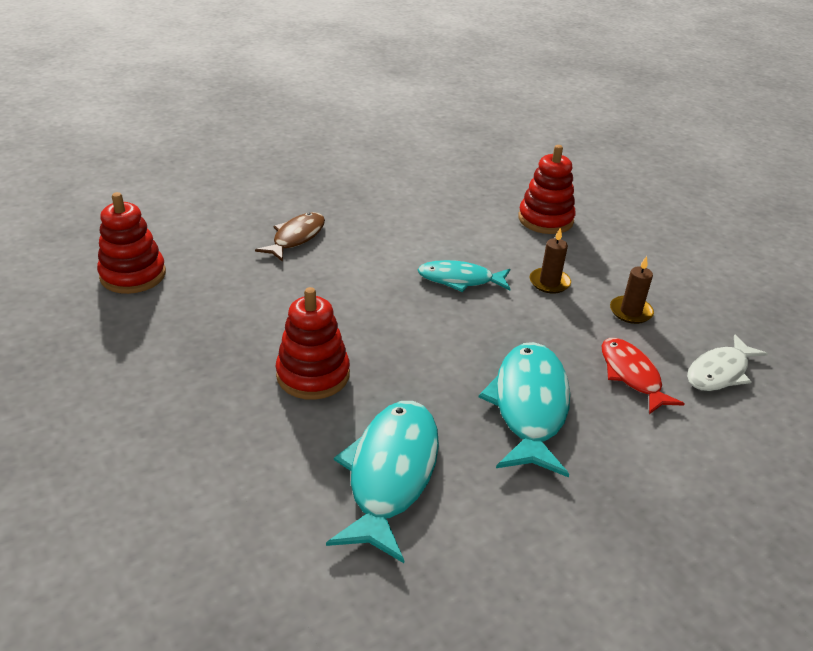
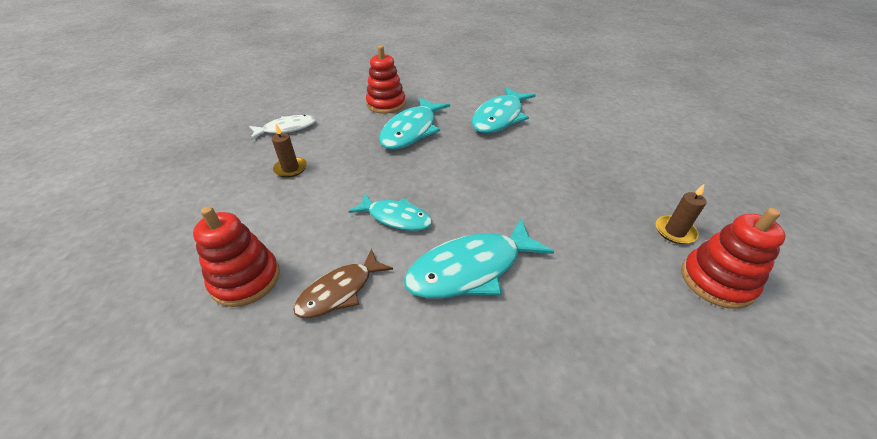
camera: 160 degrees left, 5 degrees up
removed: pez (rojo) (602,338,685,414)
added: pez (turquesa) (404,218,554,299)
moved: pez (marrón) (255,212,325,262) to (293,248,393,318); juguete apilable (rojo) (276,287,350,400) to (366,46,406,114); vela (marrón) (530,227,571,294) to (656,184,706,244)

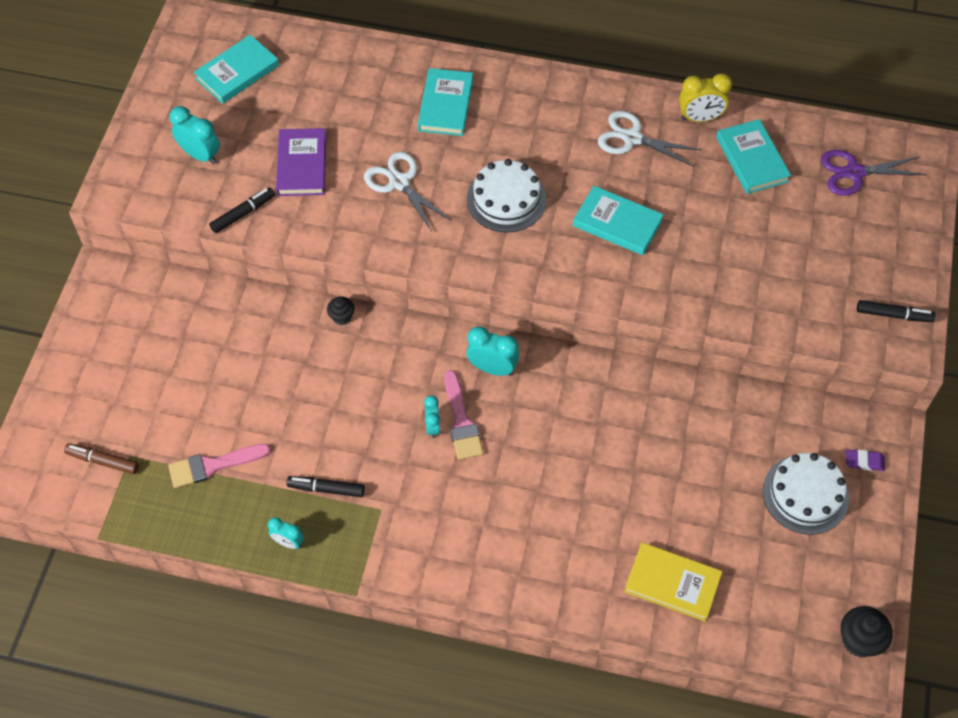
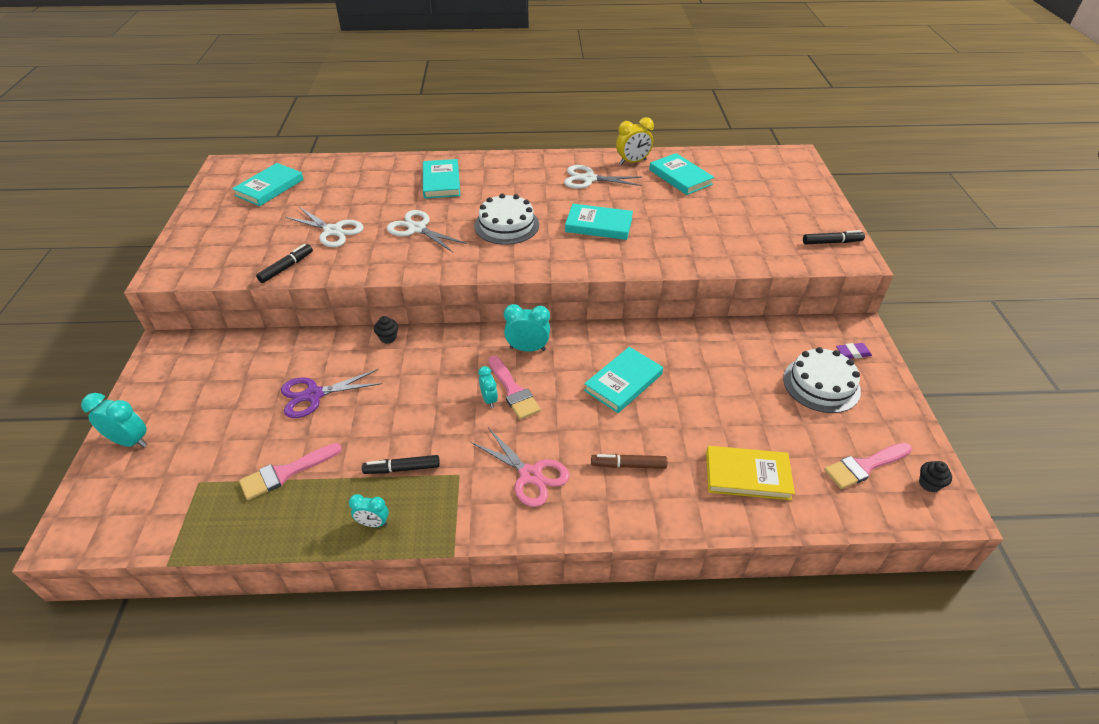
camera: 15 degrees left, 15 degrees down
added: tijeras (rosa) (471,427,570,507); libro (turquesa) (584,347,663,413); pincel (rosa) (824,443,912,489)
moved: rotulador (marrón) (64,443,139,474) to (591,454,667,469); despertador (turquesa) (170,106,220,165) to (81,393,147,447); tijeras (morado) (821,150,927,196) to (281,369,382,418)
replaced: libro (morado) (276,128,326,196) to tijeras (blanco) (285,207,364,247)
resized: magdalena (negro) (841,606,893,657) = (919,461,952,492) x0.61

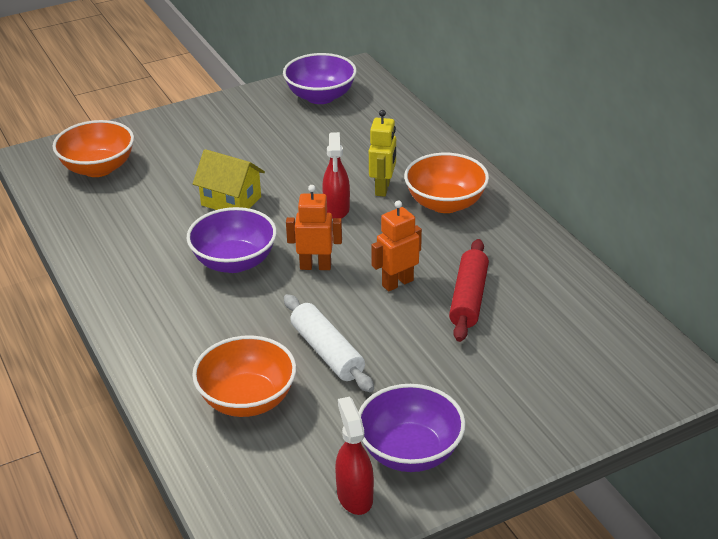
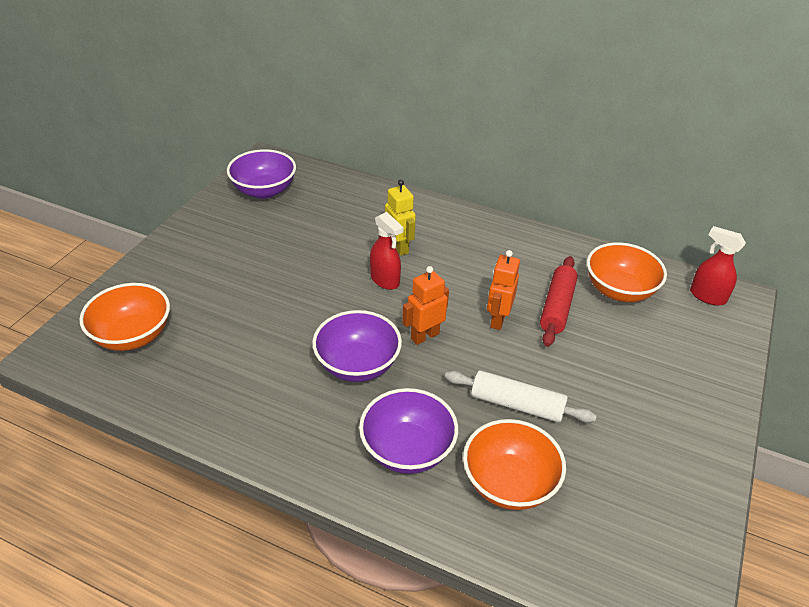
camera: 40 degrees left, 5 degrees up
removed: casa (amarillo) (193,149,265,210)
moved: pulverizador (rojo) (335,397,374,515) to (690,226,746,306); cuenco (morado) (358,384,466,472) to (359,388,458,474); cuenco (naranja) (404,153,489,213) to (587,242,667,302)
turned: rodillo (rojo) (449,239,489,342) = (540,256,578,347) 45 degrees clockwise

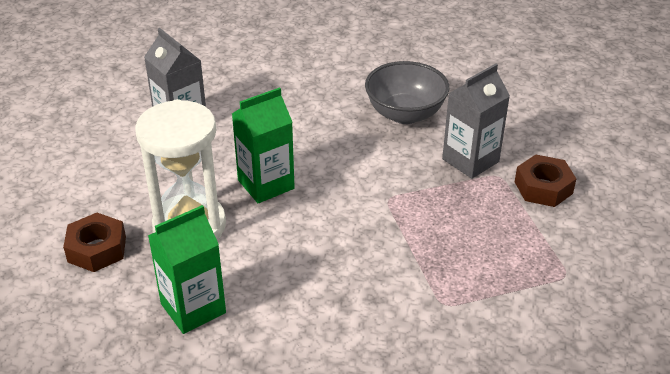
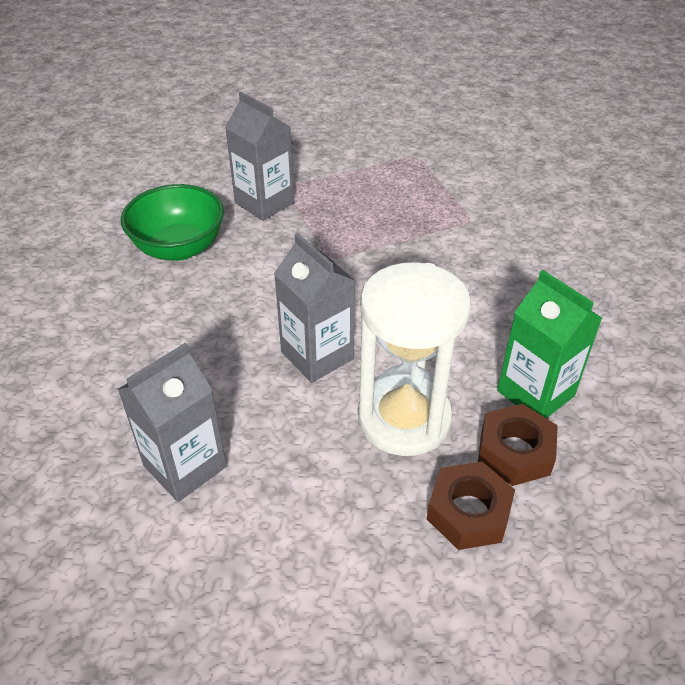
camera: 95 degrees left, 5 degrees up
moved: tuerca (marrón) (515,154,576,207) to (478,404,558,486)
recoloured: cartón de leche (verde) (232,87,295,203) to cartón de leche (gris) (274,233,355,383); cuenco (gris) (365,61,449,124) to cuenco (verde) (121,184,224,261)

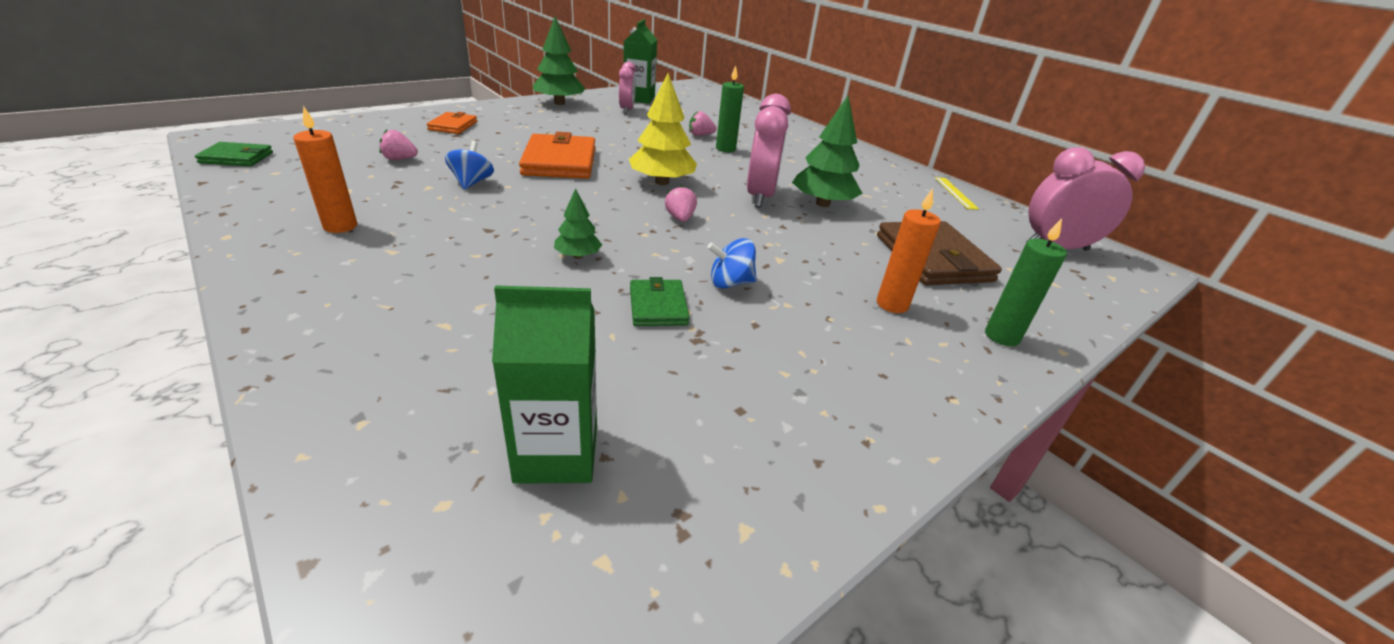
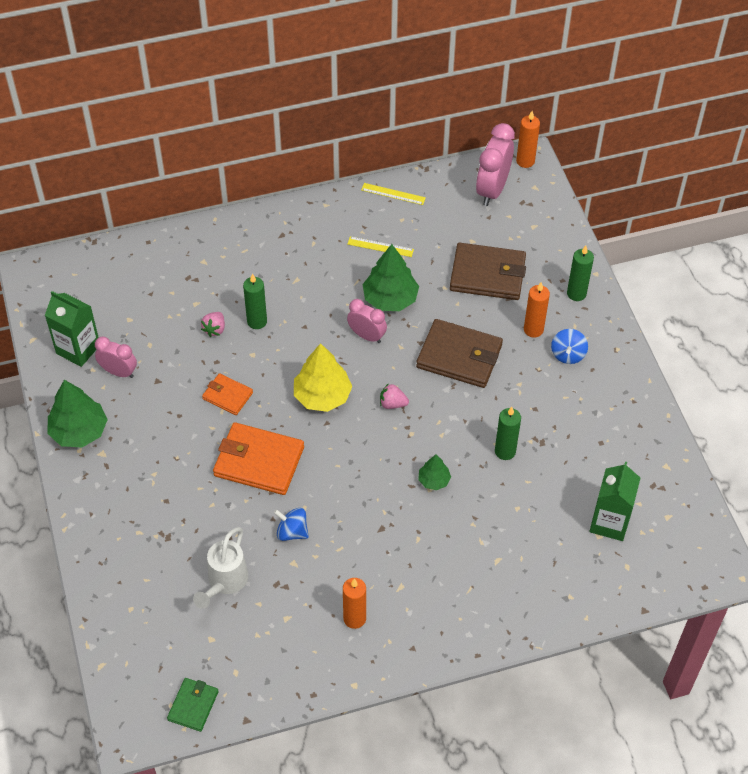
camera: 65 degrees left, 20 degrees up
added: regla (amarillo) (347,236,414,257); cartera (marrón) (416,319,503,388); vela (naranja) (516,111,540,168)
moved: cartera (naranja) (427,112,477,134) to (202,373,253,415); peonza (azul) (707,238,757,289) to (551,329,588,364)
replaced: fresa (rosa) (379,130,418,160) to regadera (blanco) (193,527,248,609); cartera (verde) (630,277,690,326) to vela (verde) (495,407,521,460)
resized: despertador (rosa) (747,94,791,207) = (347,299,387,343) x0.62

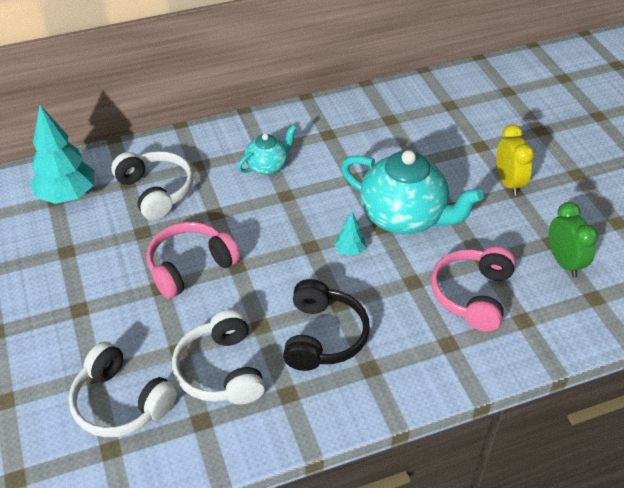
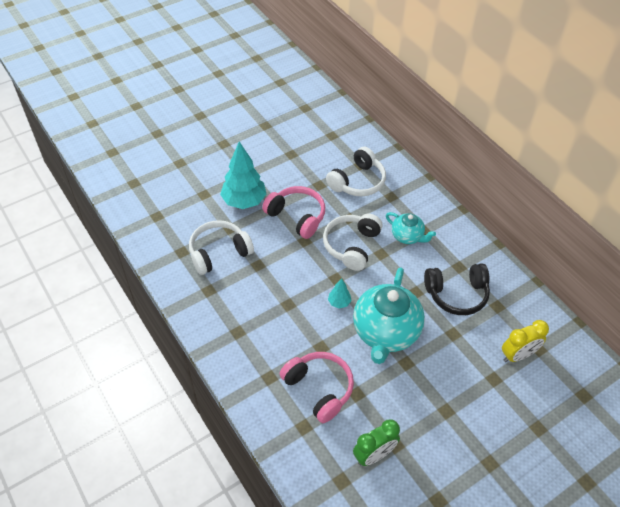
camera: 75 degrees right, 5 degrees up
moved: árbol (turquesa) (30,105,95,204) to (220,141,266,209); auriculares (blanco) (69,342,178,437) to (323,214,382,271); auriculares (negro) (283,279,370,371) to (424,263,490,315); despertador (amarillo) (496,125,534,196) to (502,320,549,362)
turned: auriculares (rosa) (431,246,516,332) = (280,352,354,423) 45 degrees clockwise

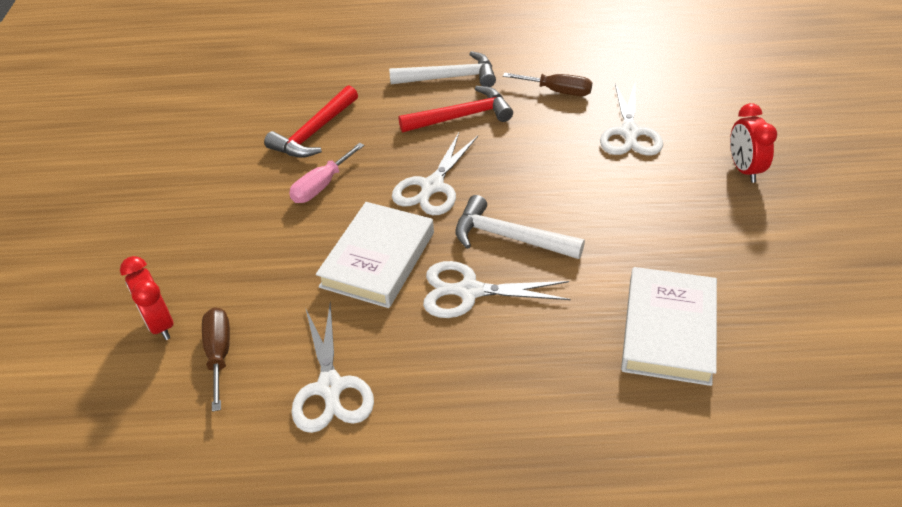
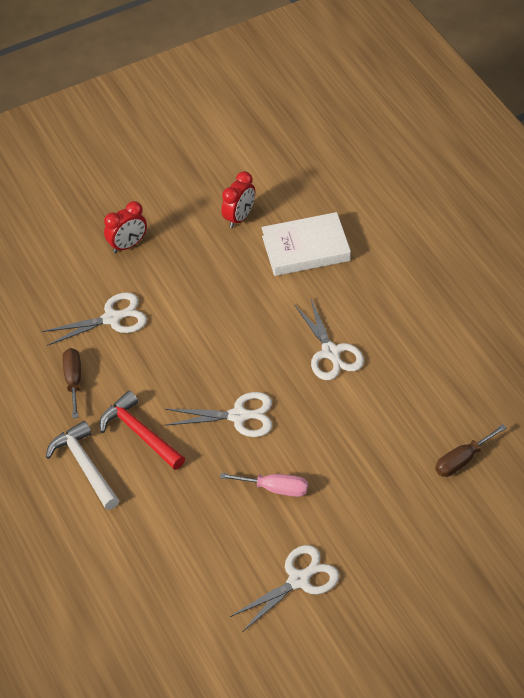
camera: 115 degrees left, 5 degrees up
removed: martillo (rojo) (264,85,358,158); libro (blanco) (316,202,434,308); martillo (blanco) (456,195,585,259)
moved: despertador (rojo) (120,256,174,340) to (222,171,255,228); tijeras (blanco) (291,302,374,433) to (230,545,340,631)

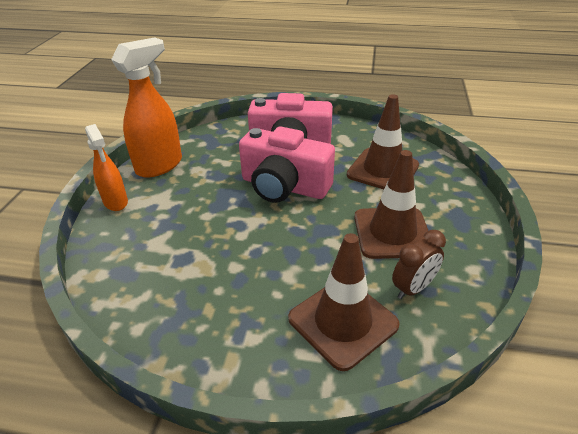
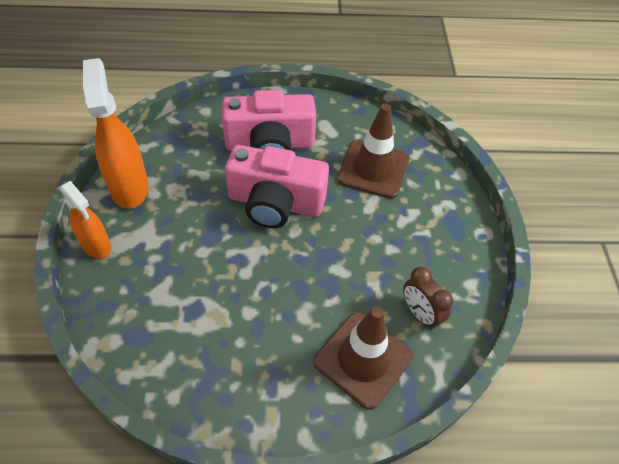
camera: 15 degrees left, 15 degrees up
removed: cono de tráfico (marrón) (354,150,429,259)
turned: pulverizador (naranja) (111,37,182,178) = (83,58,149,209) 45 degrees counterclockwise; despertador (marrón) (392,230,446,299) = (403,267,453,329) 105 degrees clockwise

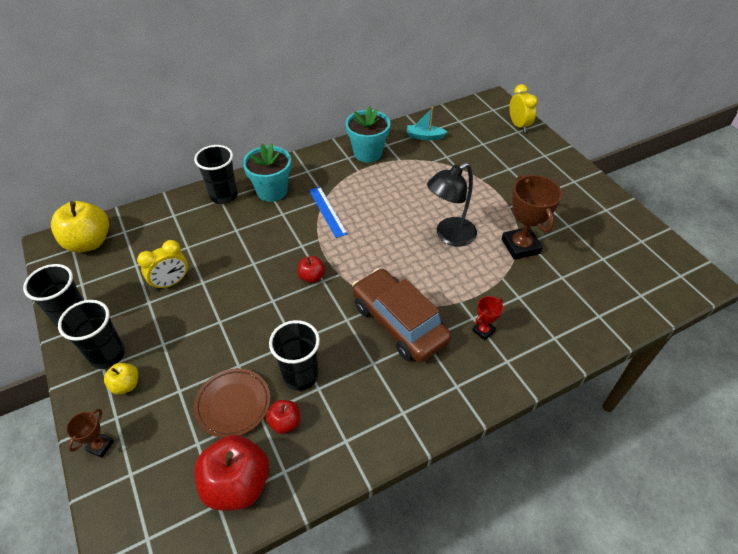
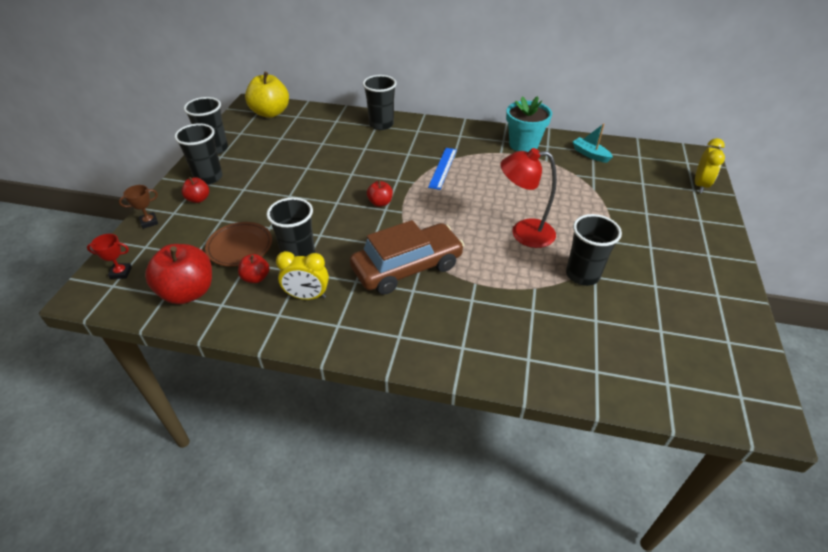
camera: 40 degrees right, 5 degrees down
removed: maceta (turquesa) (243,144,291,202)
moved: despertador (amarillo) (137,240,188,291) to (276,251,329,300); trofeo (rojo) (472,296,503,340) to (87,234,132,279)
replaced: trofeo (marrón) (502,175,562,260) to vaso (negro) (566,214,622,286)
recoloured: manzana (amarillo) (104,363,139,395) to manzana (rojo) (182,177,209,203); lámpara (negro) (427,163,477,246) to lámpara (rojo) (500,148,557,248)
turned: coche (marrón) (352,268,451,363) = (350,220,464,295) 60 degrees clockwise

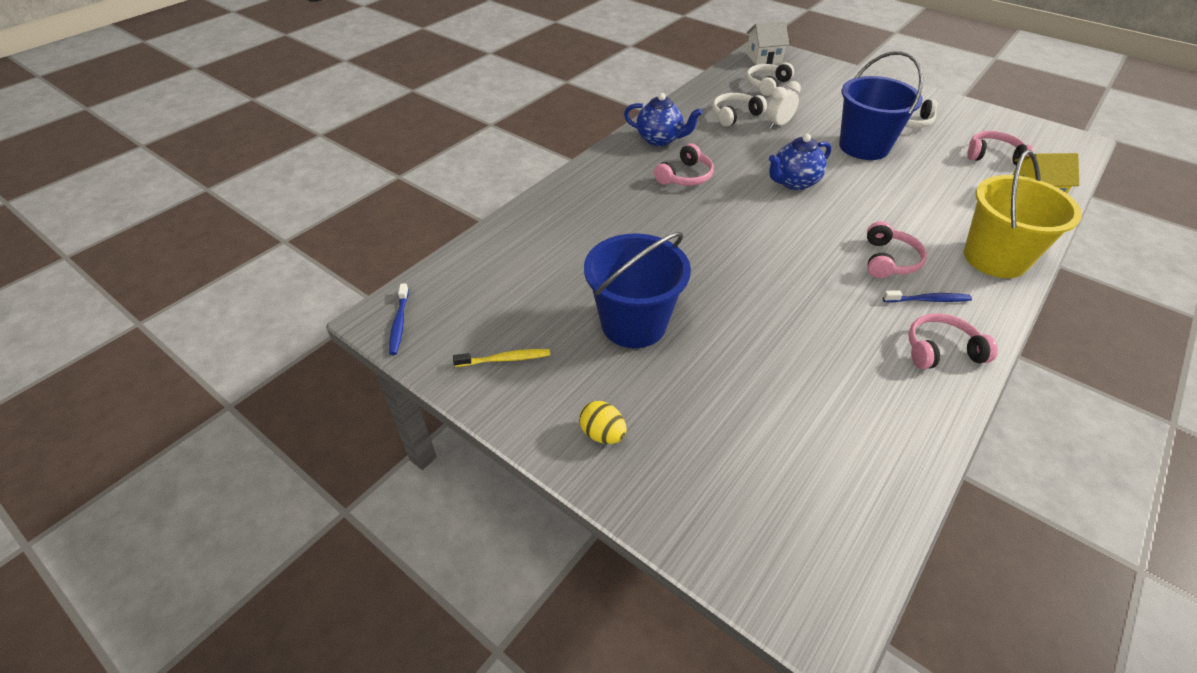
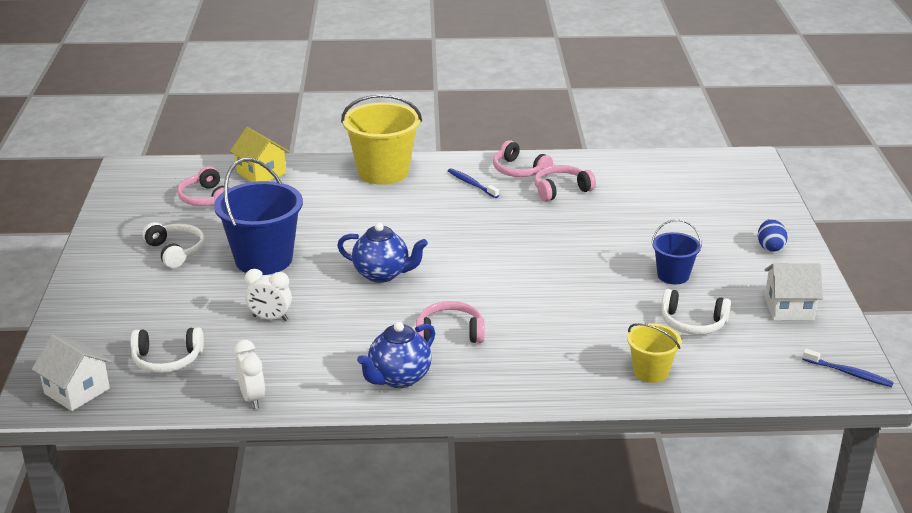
camera: 130 degrees left, 15 degrees down
added: despertador (blanco) (234,340,265,409); balde (amarillo) (627,323,681,383)
moved: auriculares (blanco) (713,93,767,127) to (661,289,731,335); auriculares (rosa) (867,221,927,278) to (534,165,596,201)
replaced: cepillo de dientes (amarillo) (453,349,550,367) to casa (blanco) (764,263,823,321)
recoloured: huevo (amarillo) (579,401,627,444) to huevo (azul) (758,219,788,252)
turned: cepillo de dientes (azul) (389,283,409,355) = (802,349,894,387) 75 degrees clockwise; tetera (azul) (624,93,703,146) = (357,322,435,388) 120 degrees counterclockwise
resized: balde (azul) (584,232,691,348) = (651,219,702,284) x0.54

